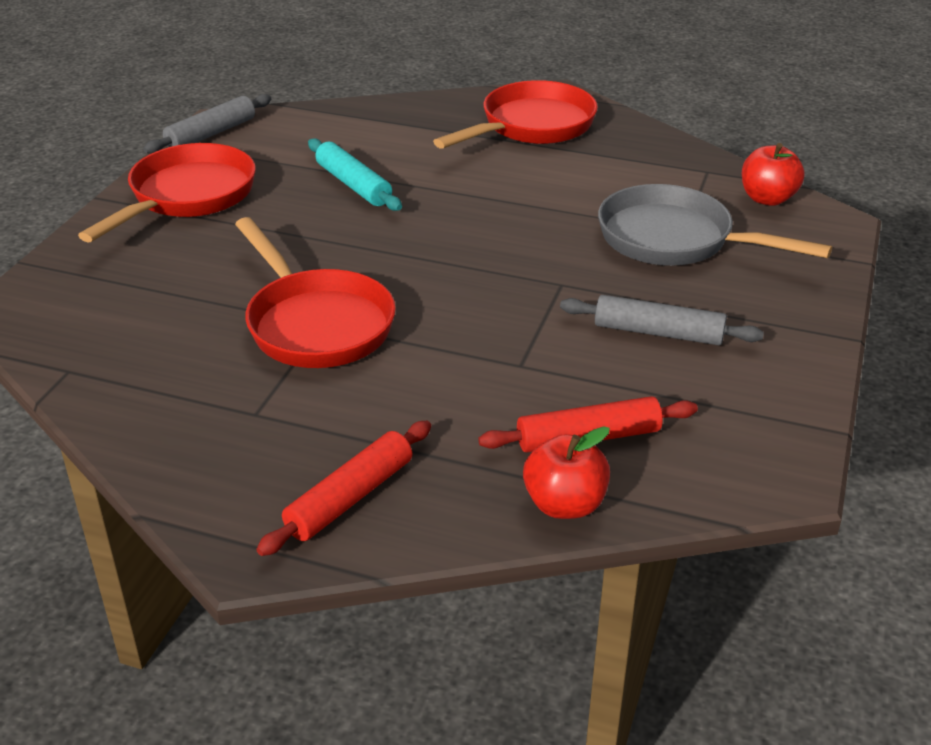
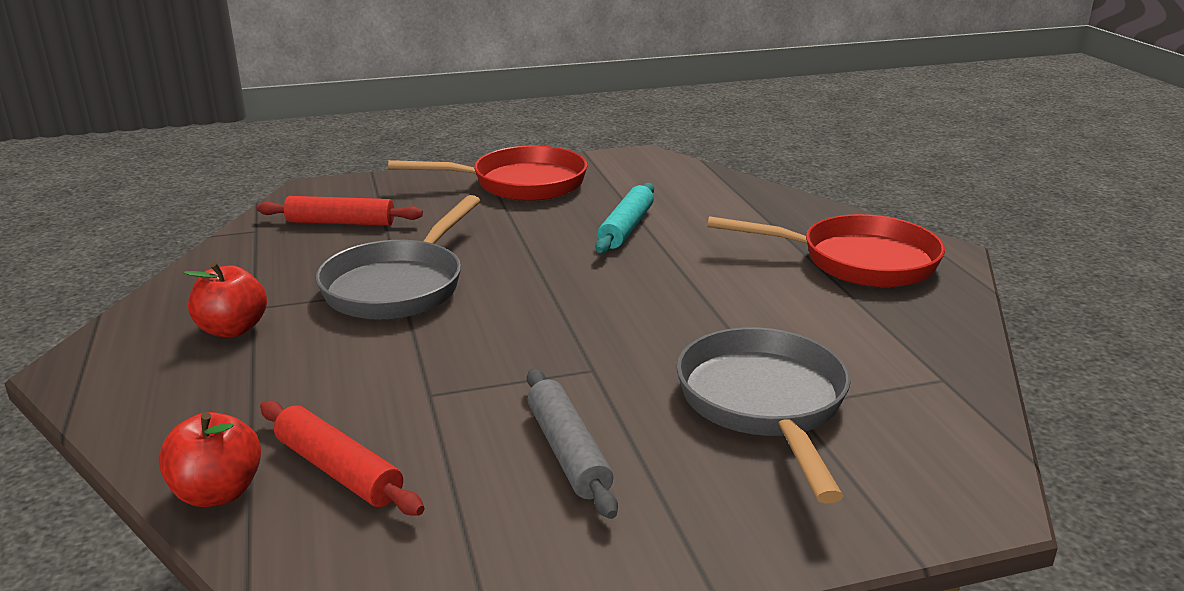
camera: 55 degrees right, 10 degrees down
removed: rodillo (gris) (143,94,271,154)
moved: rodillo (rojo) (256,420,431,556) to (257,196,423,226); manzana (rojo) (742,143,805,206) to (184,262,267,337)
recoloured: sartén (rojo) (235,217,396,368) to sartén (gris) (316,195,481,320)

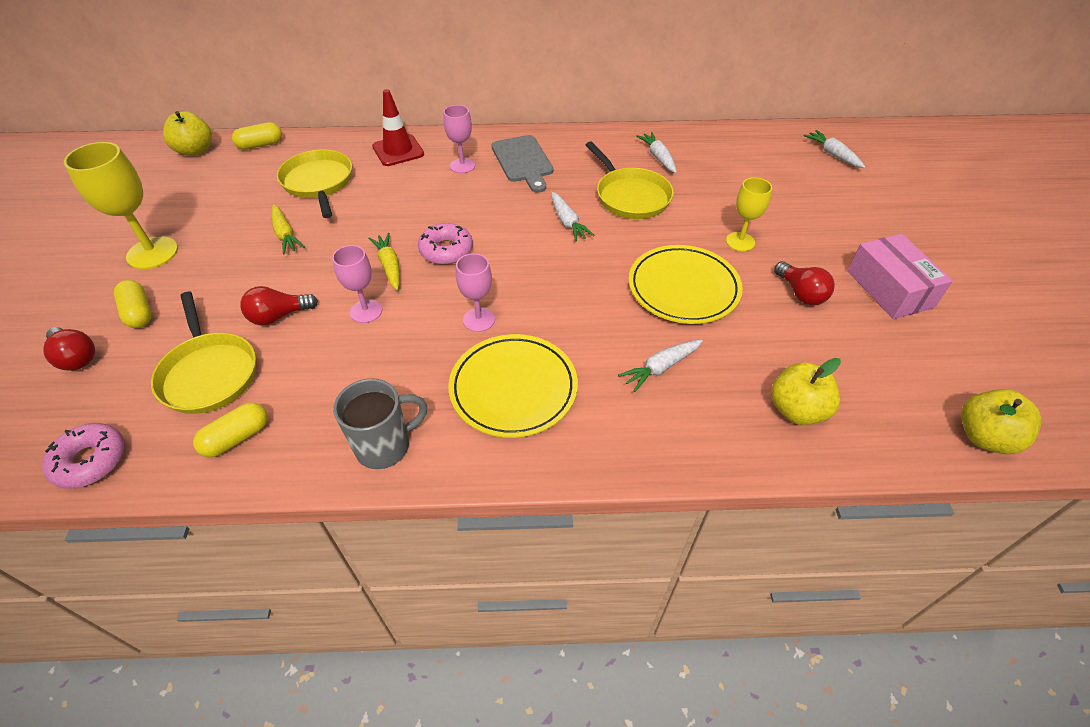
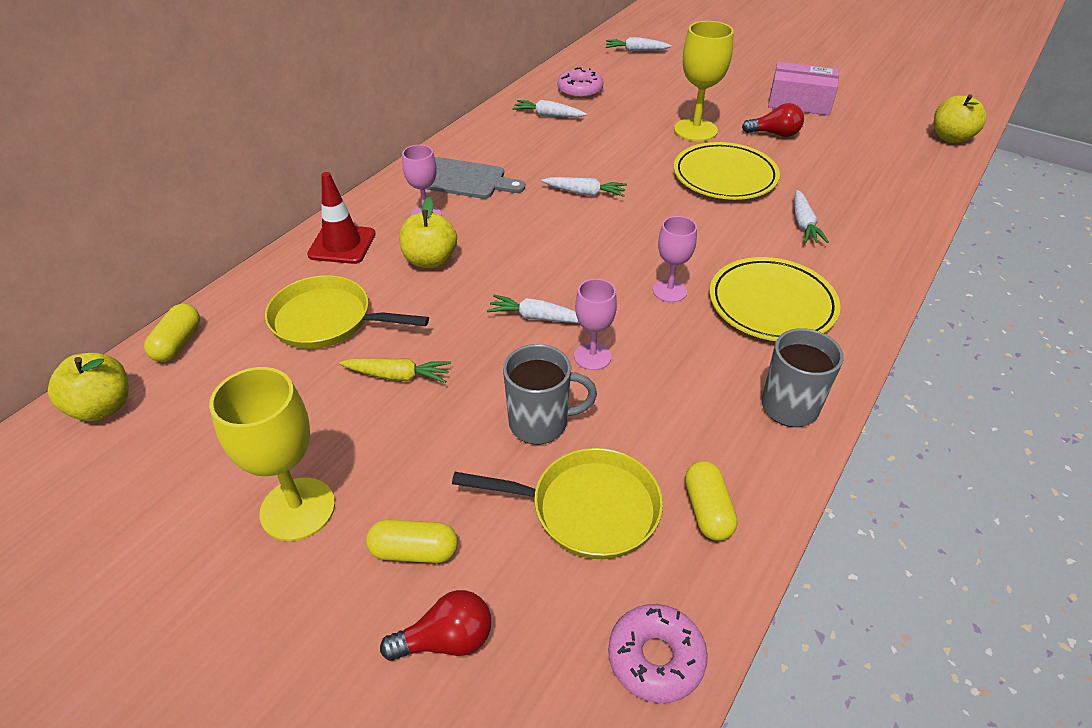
camera: 55 degrees left, 5 degrees down
removed: sartén (amarillo) (586,141,674,219)
moved: rosquilla (rosa) (418,223,473,265) to (557,68,603,98); manzana (amarillo) (771,358,841,425) to (399,197,457,268)
replaced: bombilla (rojo) (240,286,318,325) to taza (gris) (503,344,597,445)
recoloured: zanahoria (amarillo) (368,233,400,290) to zanahoria (blanco) (487,295,579,323)
resized: copa (amarillo) (726,177,772,251) = (674,21,734,141) x1.64

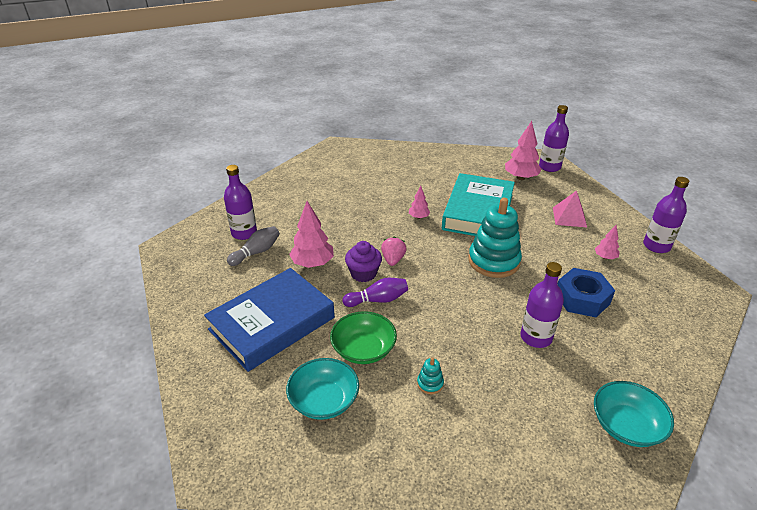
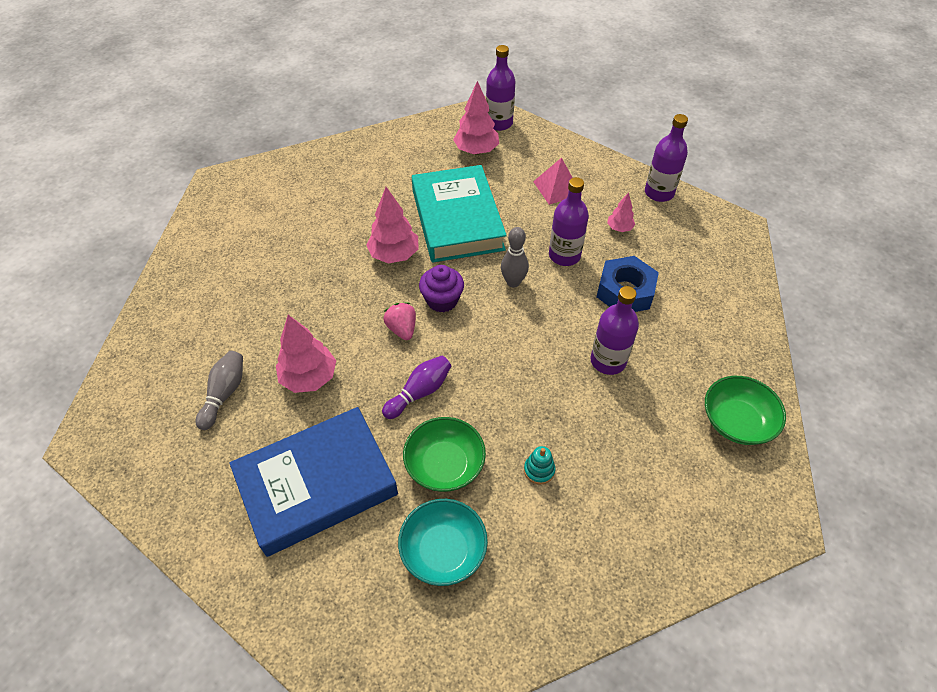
camera: 30 degrees left, 15 degrees up
moved: botella (morado) (224,165,257,240) to (549,177,589,266); magdalena (morado) (345,241,382,282) to (419,265,464,312)
replaced: juguete apilable (turquesa) (468,198,522,278) to bolo (gris) (501,227,529,287)
recoloured: cuenco (turquesa) (594,381,674,447) to cuenco (verde) (705,376,786,445)
turned: libro (azul) (204,268,335,372) = (229,407,398,557) 45 degrees clockwise
resized: árbol (rosa) (409,186,430,219) = (366,187,419,263) x1.83

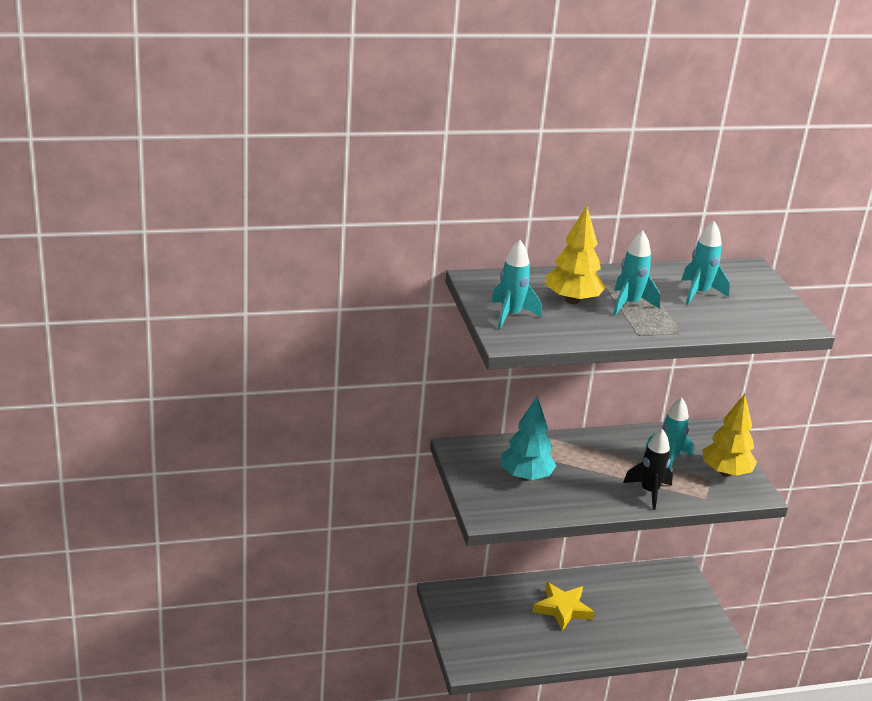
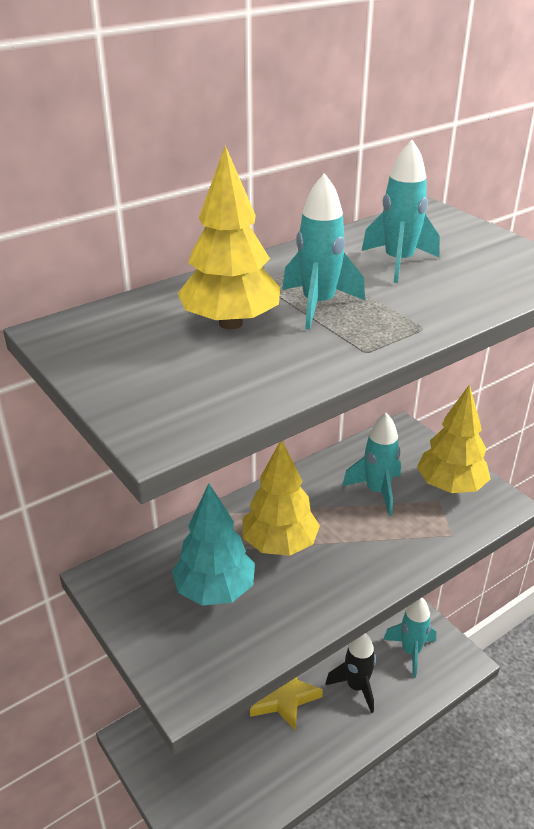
camera: 20 degrees left, 5 degrees up
added: árbol (amarillo) (242,441,320,556)
moved: cohete (turquesa) (491,240,541,329) to (383,598,436,678); cohete (negro) (623,429,673,510) to (325,633,376,713)

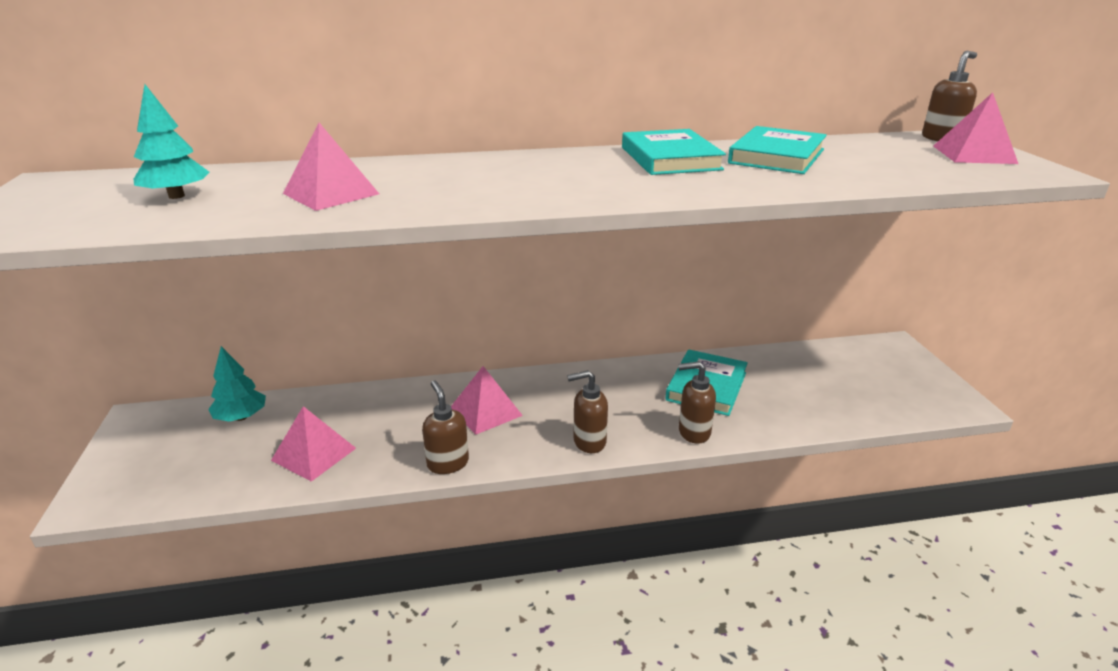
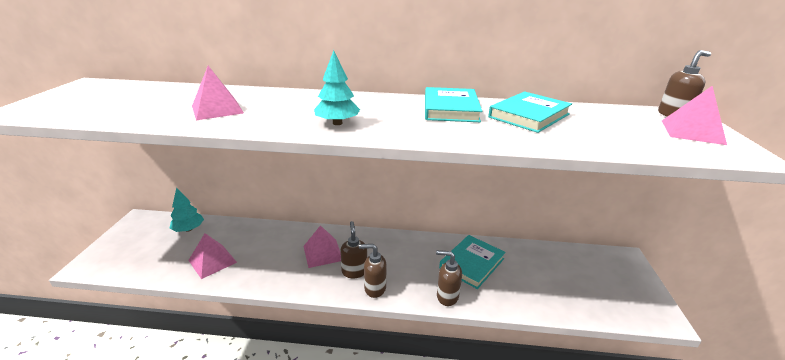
camera: 15 degrees right, 0 degrees up
moved: árbol (turquesa) (134,84,209,199) to (314,50,360,125); dispensador de jabón (marrón) (422,380,469,474) to (340,221,367,278)

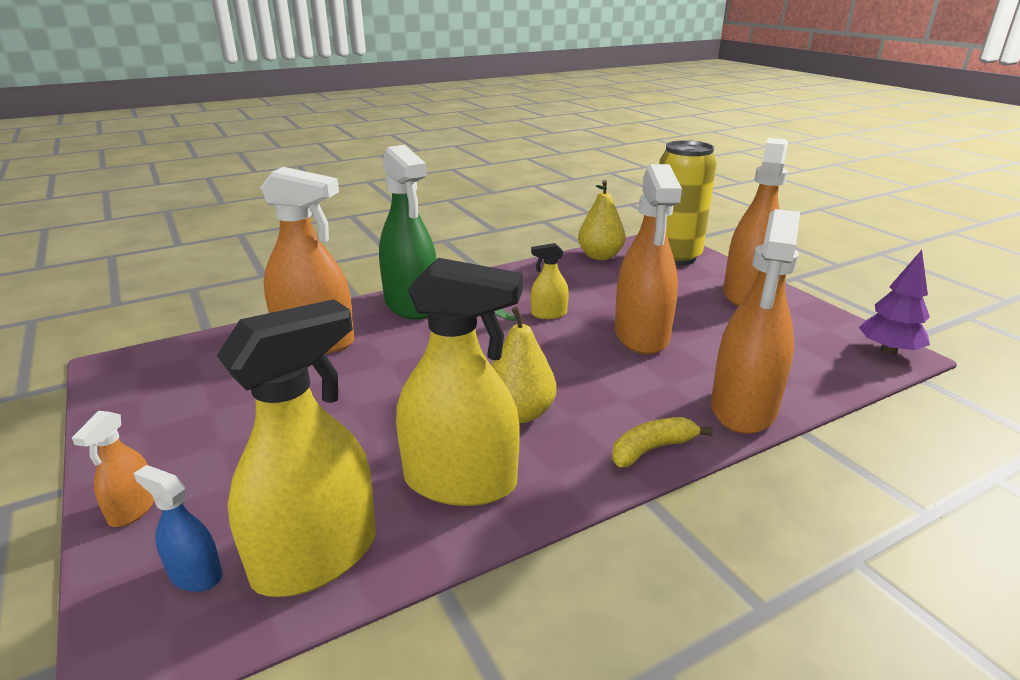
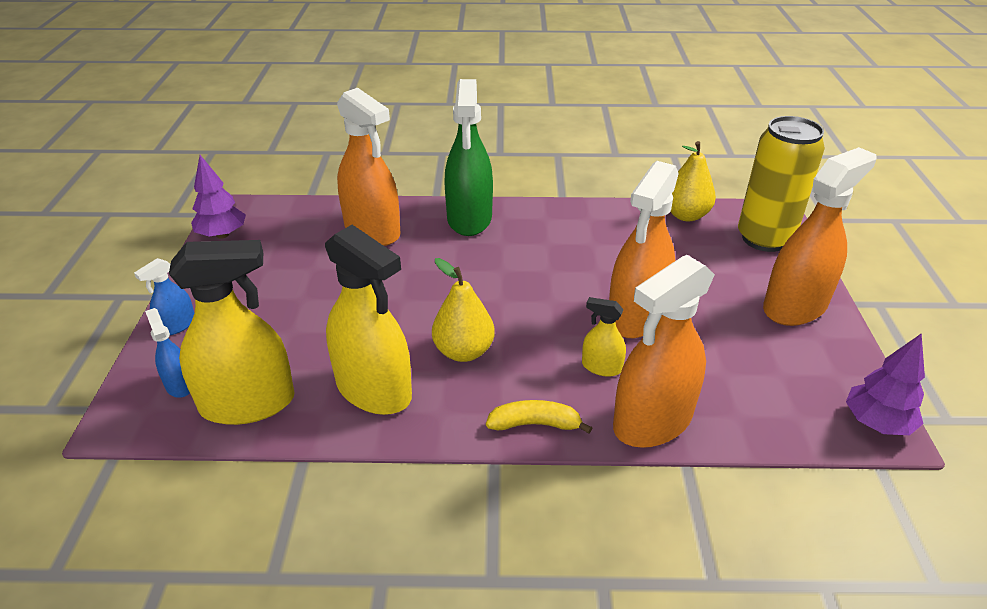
camera: 30 degrees right, 10 degrees up
added: árbol (morado) (191,155,246,239)
moved: pulverizador (amarillo) (531,243,569,319) to (582,297,626,377)
recoloured: pulverizador (naranja) (72,411,154,527) to pulverizador (azul) (134,258,194,335)

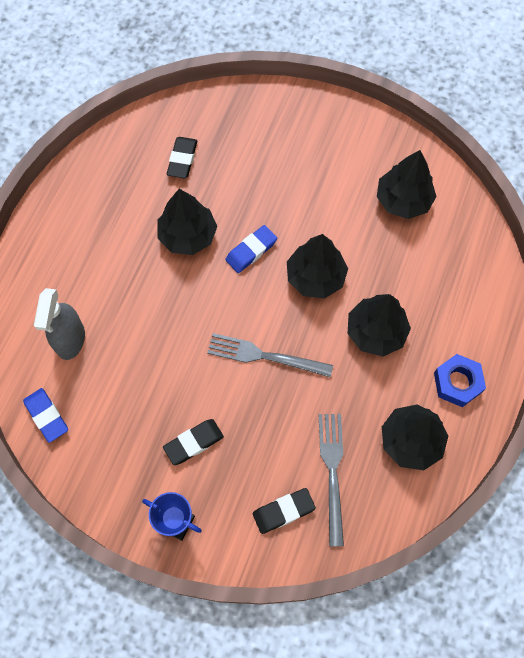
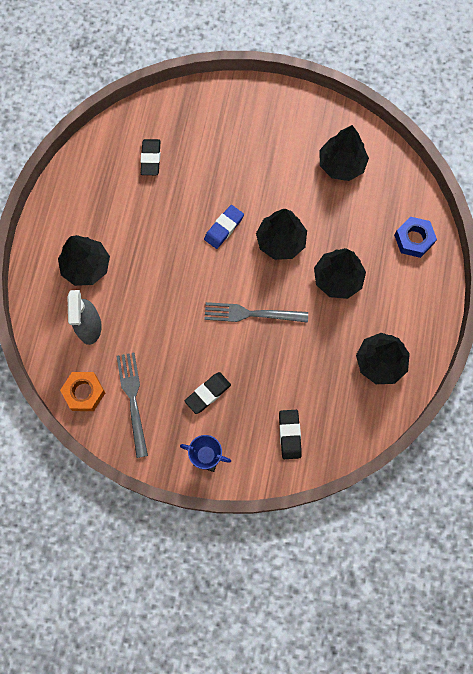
camera: 10 degrees left, 5 degrees up
moved: árbol (negro) (157,189,217,255) to (58,235,110,286); tenedor (gris) (319,414,344,547) to (117,353,148,458); tuerca (azul) (434,354,486,407) to (394,217,437,258)
replaced: goma de borrar (azul) (23,388,68,443) to tuerca (naranja) (60,372,105,411)
turned: goma de borrar (negro) (253,488,316,534) = (279,410,302,459) 60 degrees counterclockwise

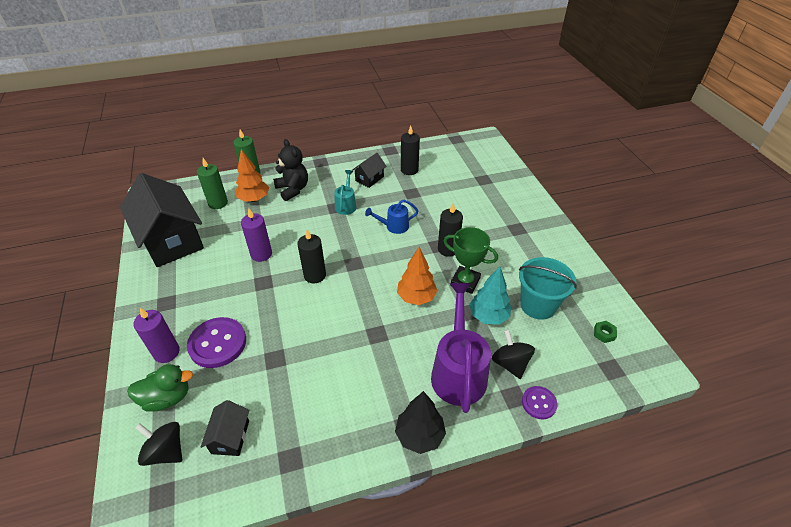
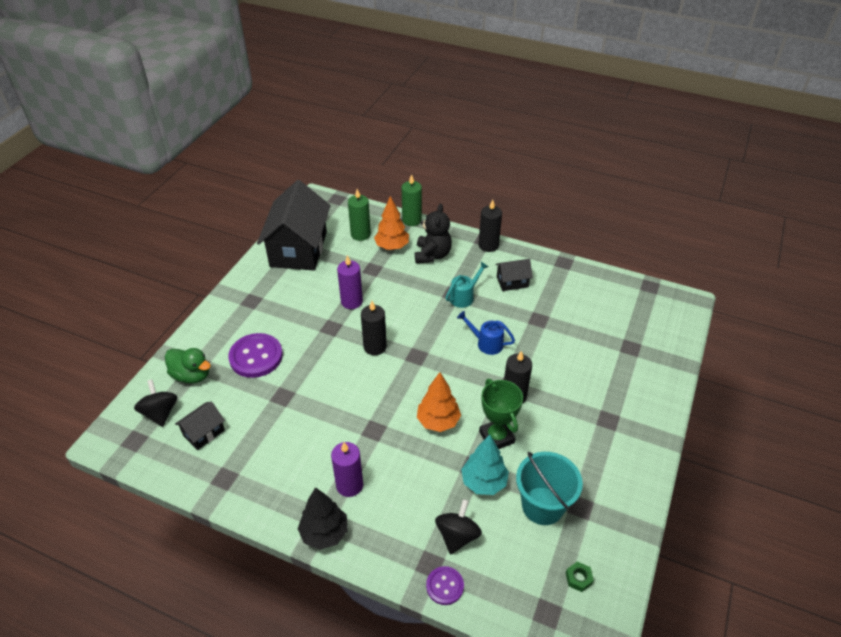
camera: 40 degrees right, 0 degrees up
removed: regadera (morado) (431,283,491,413)
moved: vela (morado) (133,308,180,363) to (331,442,363,497); vela (negro) (401,125,420,175) to (479,200,502,252)

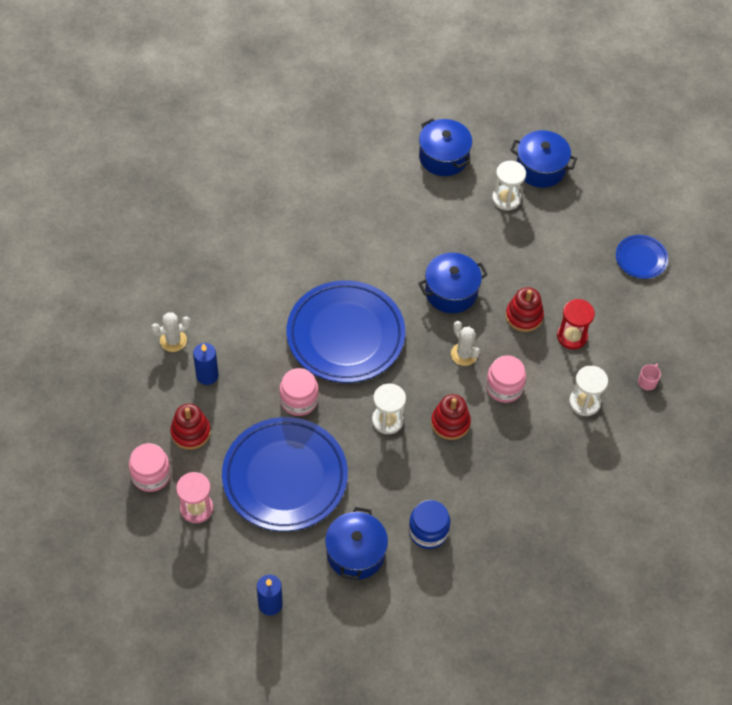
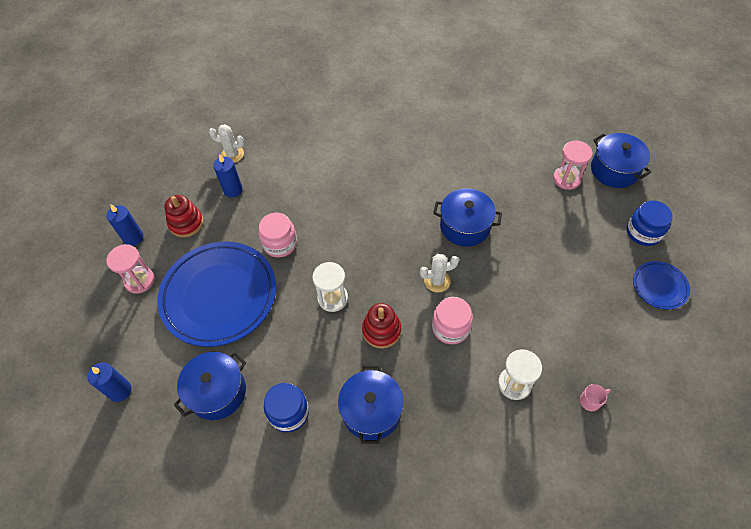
camera: 40 degrees right, 0 degrees up
removed: plato (azul) (287,280,405,383); juguete apilable (rojo) (506,287,544,332); reloj de arena (rojo) (557,299,595,349)
added: tarro (azul) (627,200,673,246)
moved: olla (azul) (419,118,472,176) to (338,365,404,444)
replaced: tarro (rosa) (129,443,171,492) to vela (azul) (107,204,143,246)
recoloured: reloj de arena (blanco) (492,161,526,211) to reloj de arena (rosa) (553,140,593,190)
turned: cactus (blanco) (451,321,480,366) = (420,254,459,292) 75 degrees clockwise

